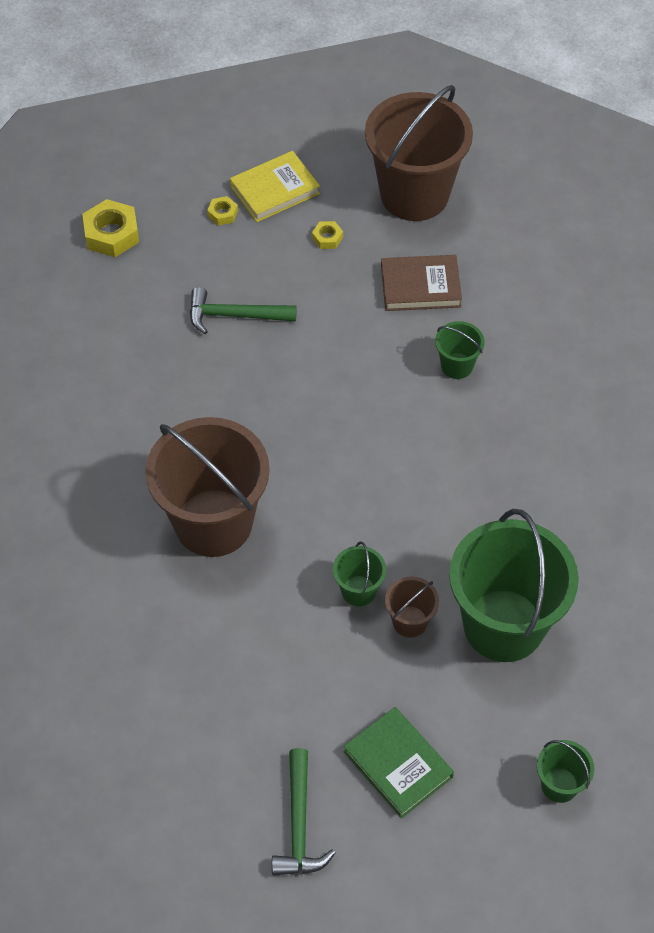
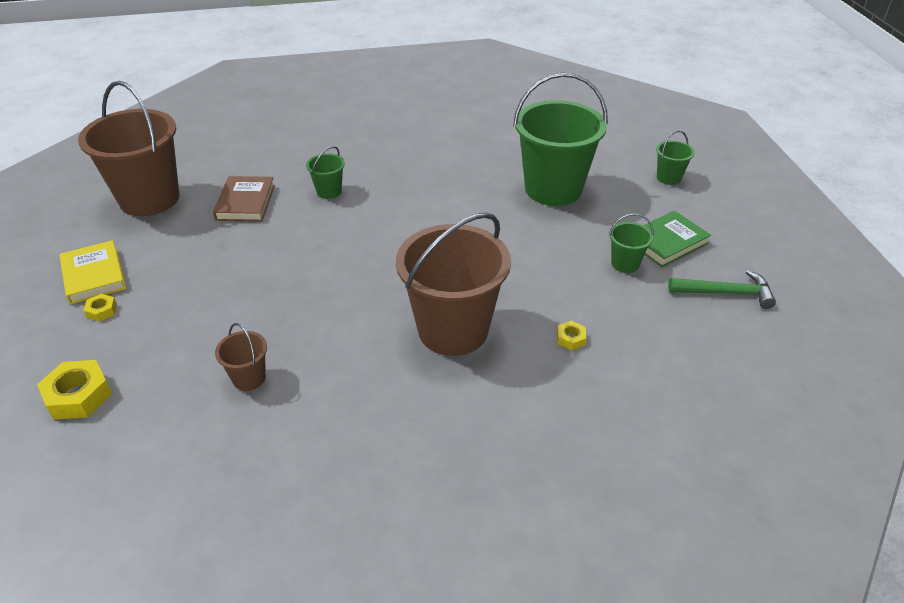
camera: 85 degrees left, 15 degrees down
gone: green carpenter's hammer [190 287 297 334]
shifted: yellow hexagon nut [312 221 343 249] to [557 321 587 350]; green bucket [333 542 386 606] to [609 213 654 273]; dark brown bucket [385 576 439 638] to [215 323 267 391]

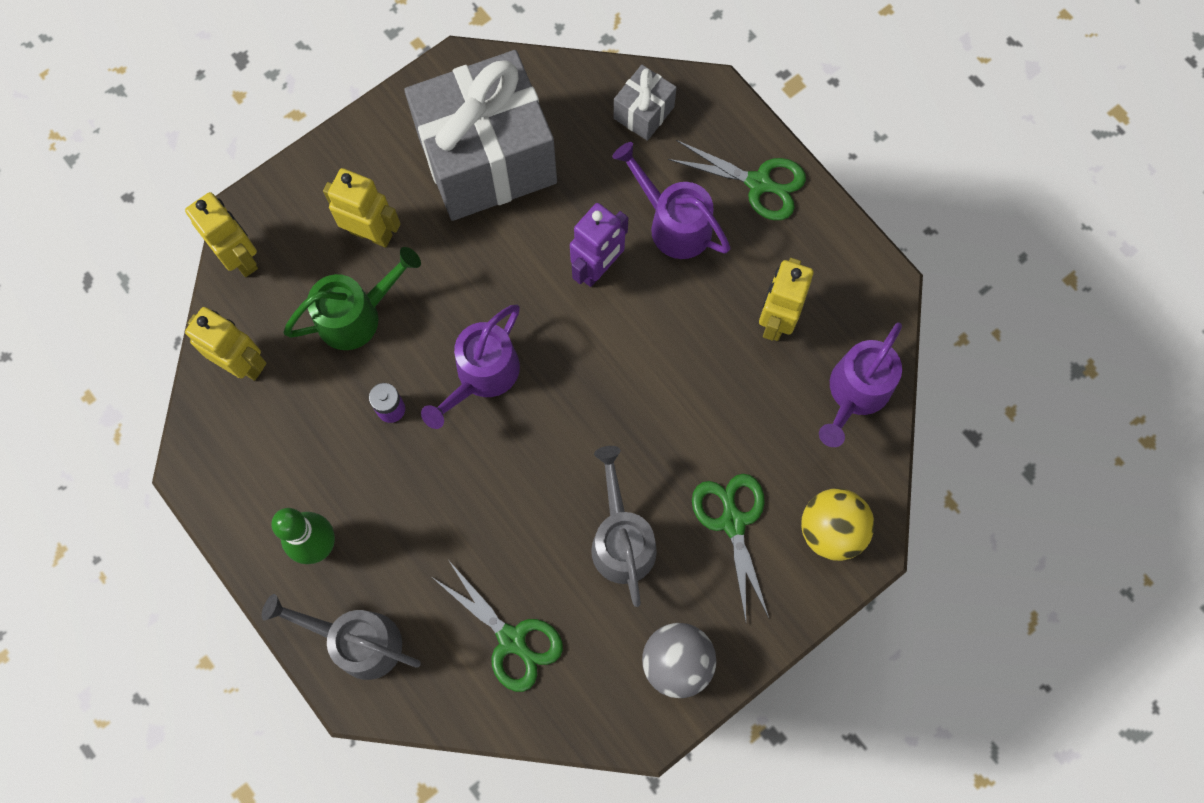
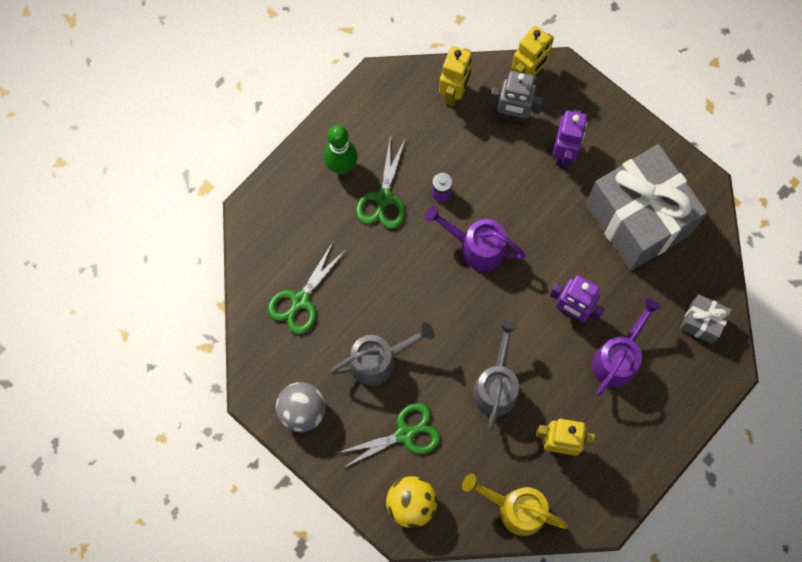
camera: 80 degrees right, 0 degrees up
gone: green sprinkling can [283 247 421 350]
new: gray robot [490 71 544 122]
shifted: gray sprinkling can [262 594 421 680] to [473 320 519 431]; green shears [668 140 806 220] to [356 137 406 229]
repainted: yellow robot [323 168 401 248] to purple robot [553 110 587 168]; purple sprinkling can [819 322 902 447] to yellow sprinkling can [462 474 569 536]

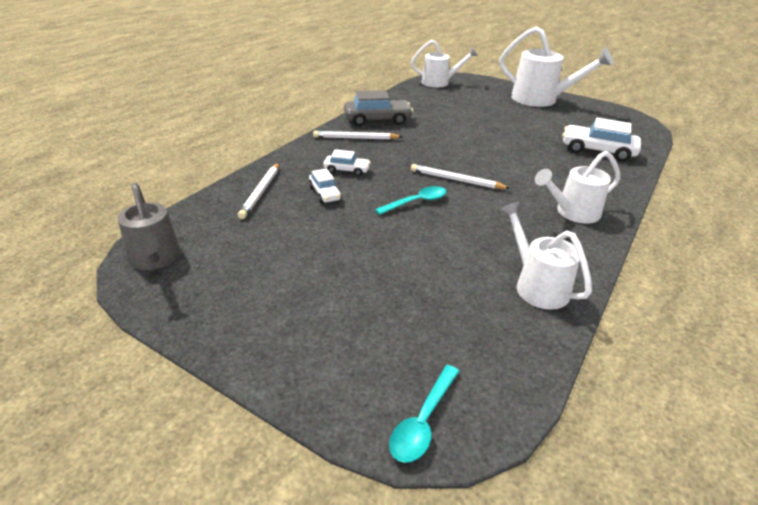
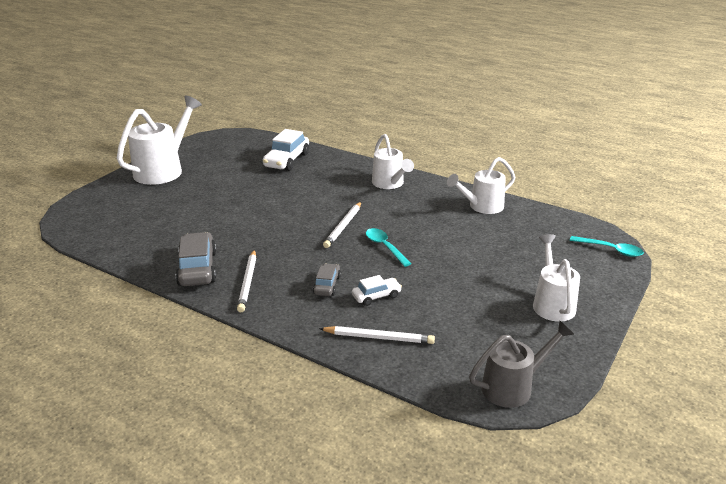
camera: 90 degrees left, 5 degrees down
shifted: pure white sprinkling can [411 40 478 87] to [533 234 580 322]
repainted: pure white automobile [324 149 371 176] to gray automobile [313 263 341 296]

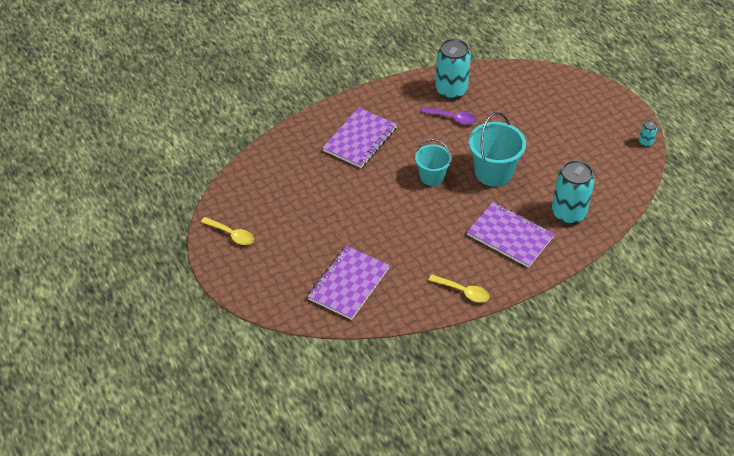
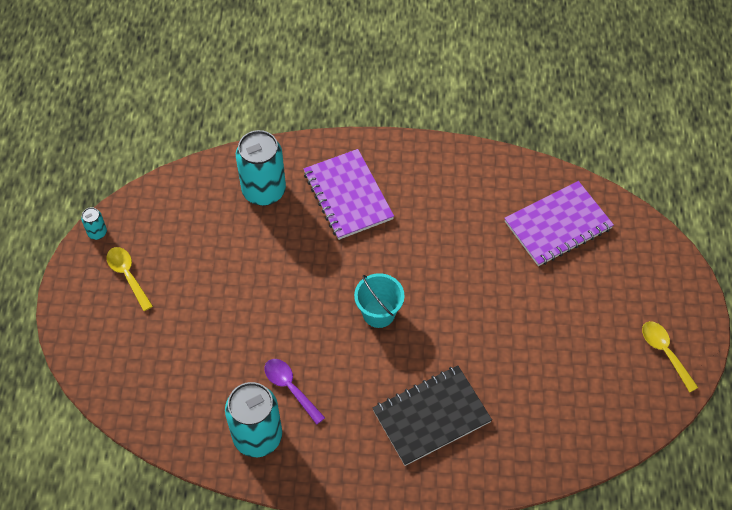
camera: 150 degrees left, 10 degrees up
gone: turquoise bucket [469 112 526 187]
shifted: yellow tablespoon [428 274 489 303] to [106 247 153 311]
repainted: purple notebook [322 108 397 168] to jet-black notebook [373 365 492 466]

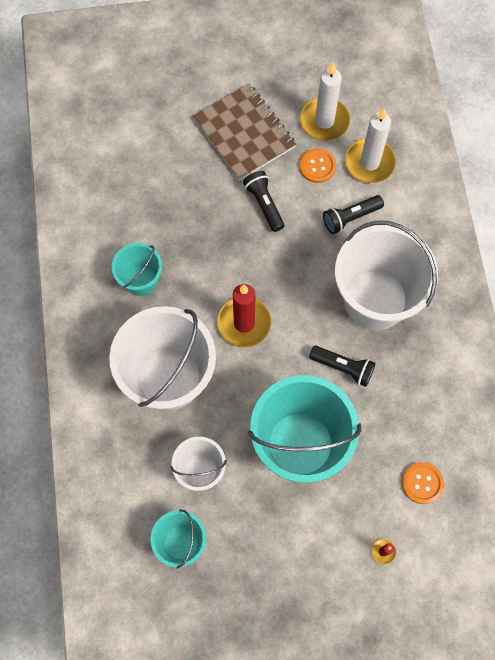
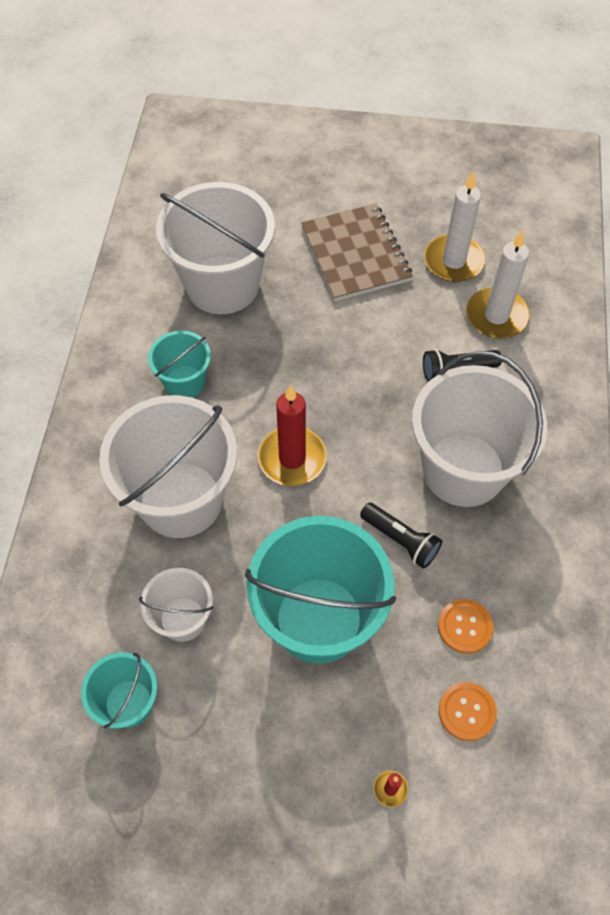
camera: 15 degrees right, 10 degrees down
gone: jet-black flashlight [243 171 284 232]
new: pure white bucket [156 182 275 314]
shifted: orange-coloured sewing button [299 148 336 183] to [438 599 493 654]

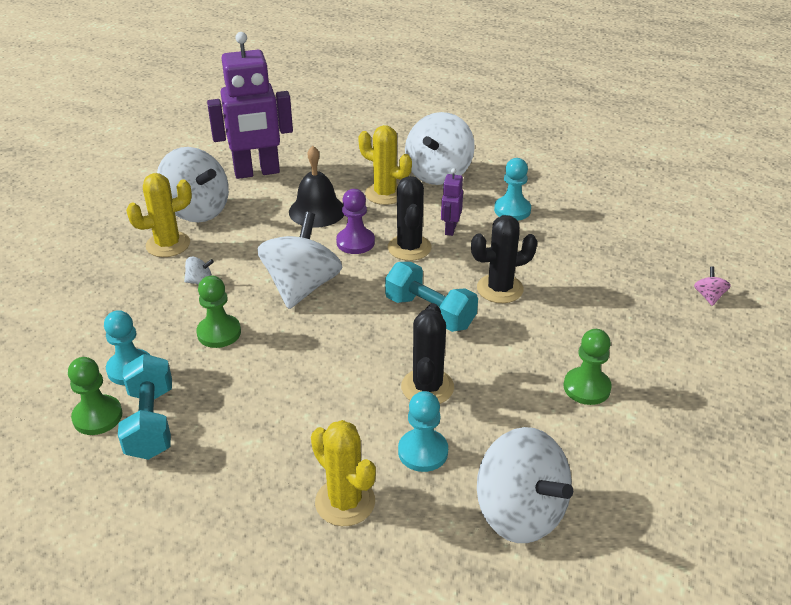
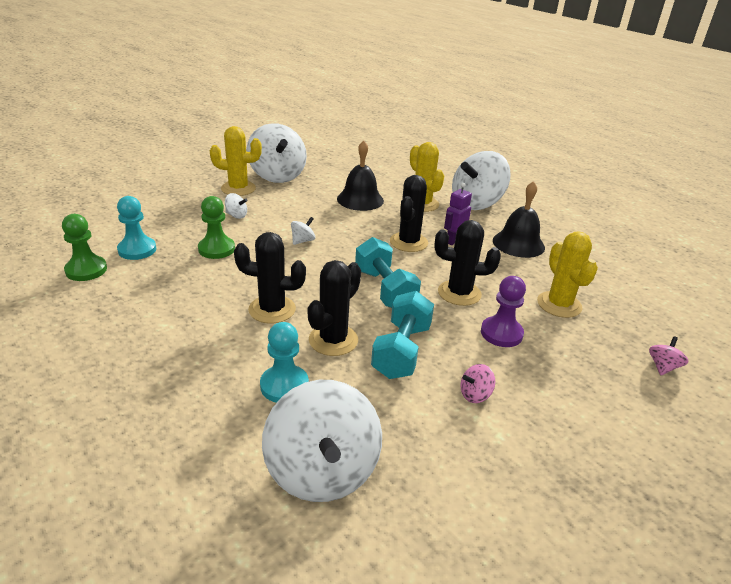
camera: 25 degrees right, 5 degrees down
gone: purple robot [207 32 293 179]
new: jet-black prickly plant [234 232 306 324]
shifted: turquoise free weight [118 354 172 460] to [371 291 434 379]; yellow prickly plant [311 420 376 526] to [537 231 598 318]; purple pawn [336 189 375 254] to [481 276 526 347]
swapped: turquoise pawn [494 158 531 221] to jet-black hand bell [493 181 545 258]; green pawn [564 329 612 405] to rosy whirligig [460 364 495 403]
scaled: pure white whirligig [257 212 343 309] = [291 217 315 245] x0.40

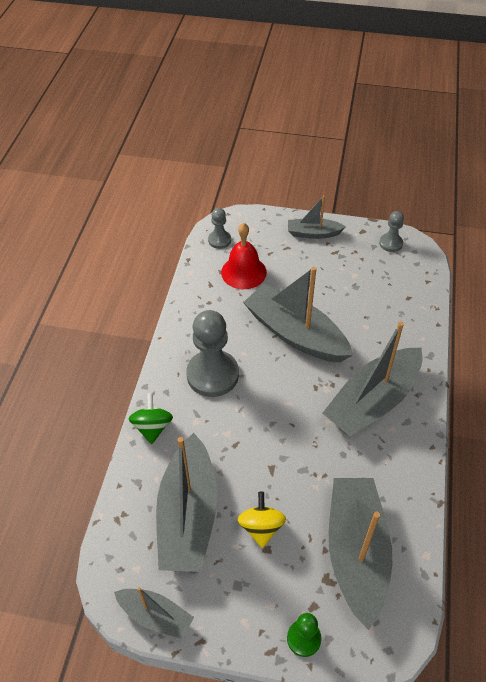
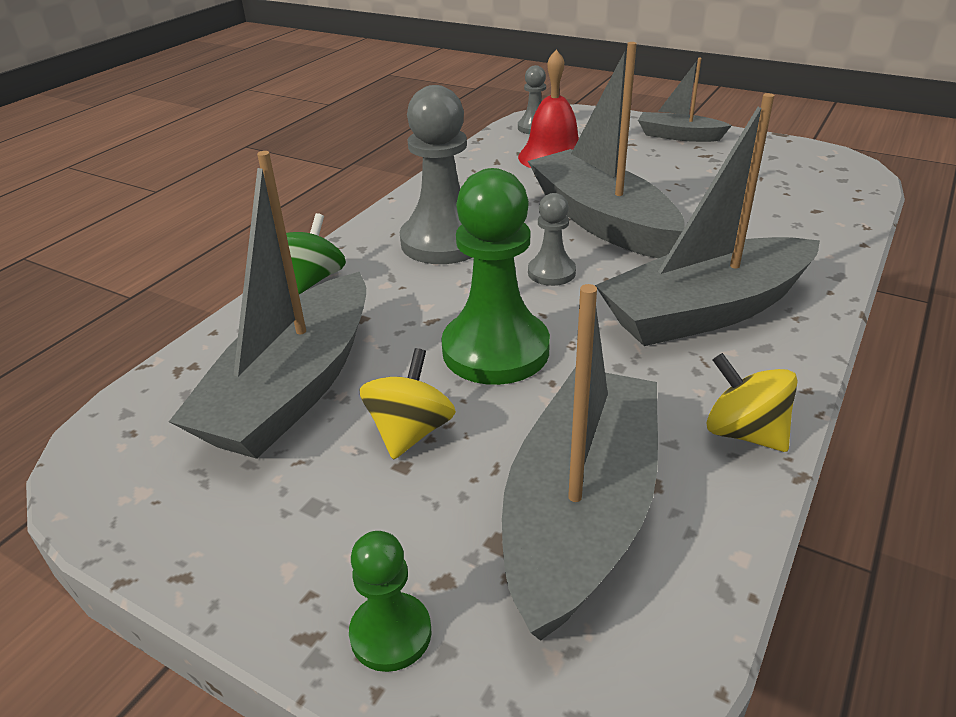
camera: 20 degrees right, 15 degrees down
gone: gray boat [114 587 194 639]
new: green pawn [441 168 550 385]; yellow whirligig [706 353 797 452]
shifted: gray pawn [379 211 404 252] to [528 193 576 286]

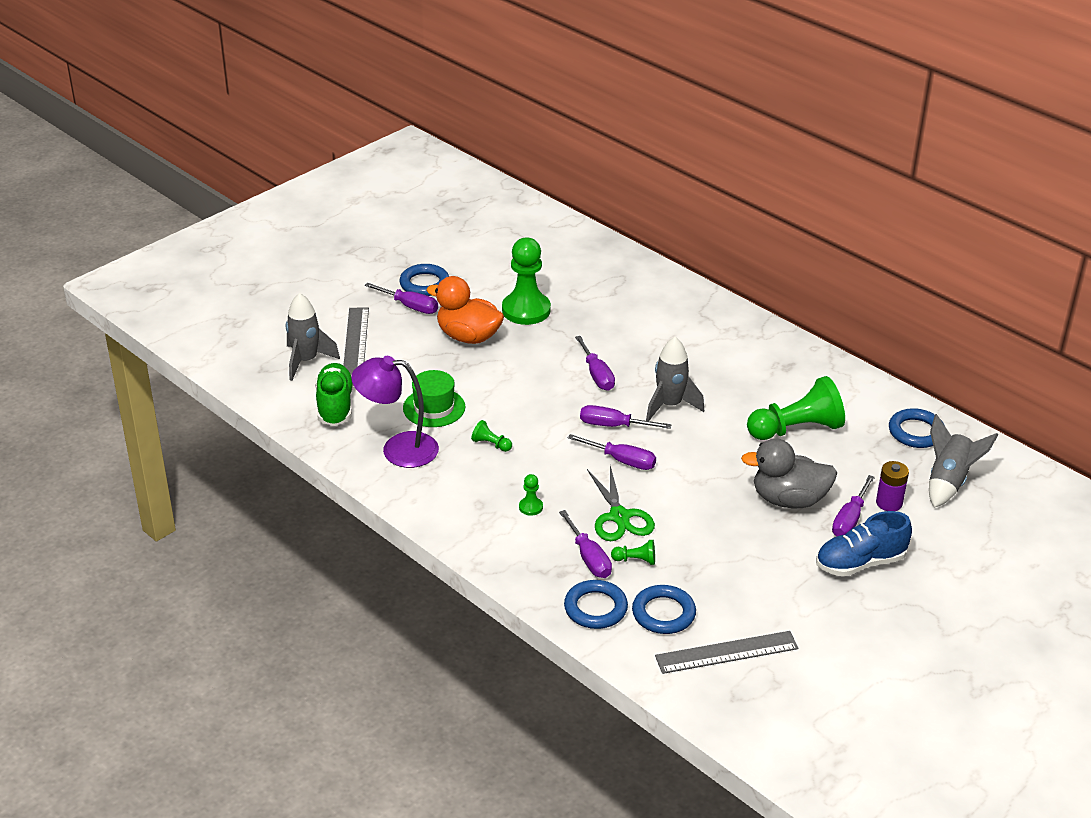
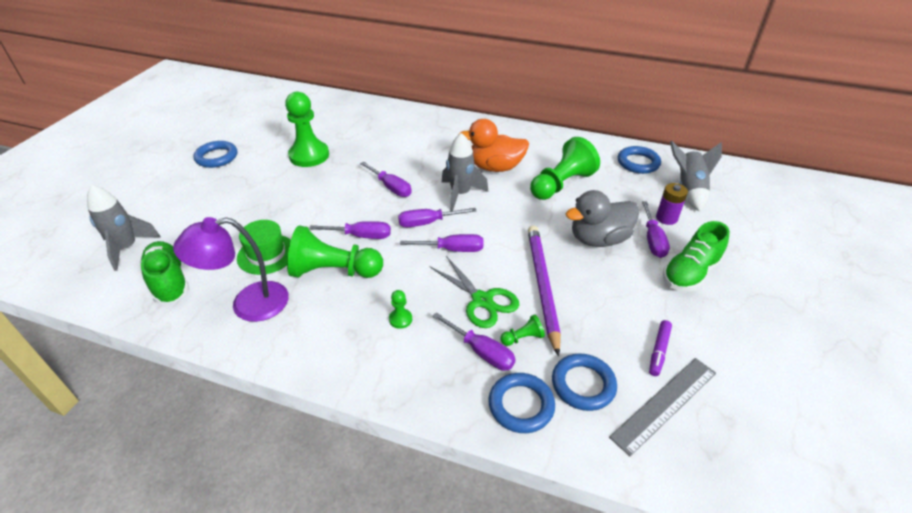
camera: 25 degrees left, 5 degrees up
gone: gray straightedge [343 308 369 375]
new: purple lead pencil [528 226 561 356]; purple felt pen [649 320 672 376]
shifted: purple flat screwdriver [365 283 438 314] to [309 221 391 239]; orange-coloured toy duck [427 276 504 344] to [459 119 529 172]
repainted: cobalt shoe [816 511 912 577] to green shoe [663 221 730 292]
scaled: green pawn [471 420 512 452] = [287 226 383 278] x2.34

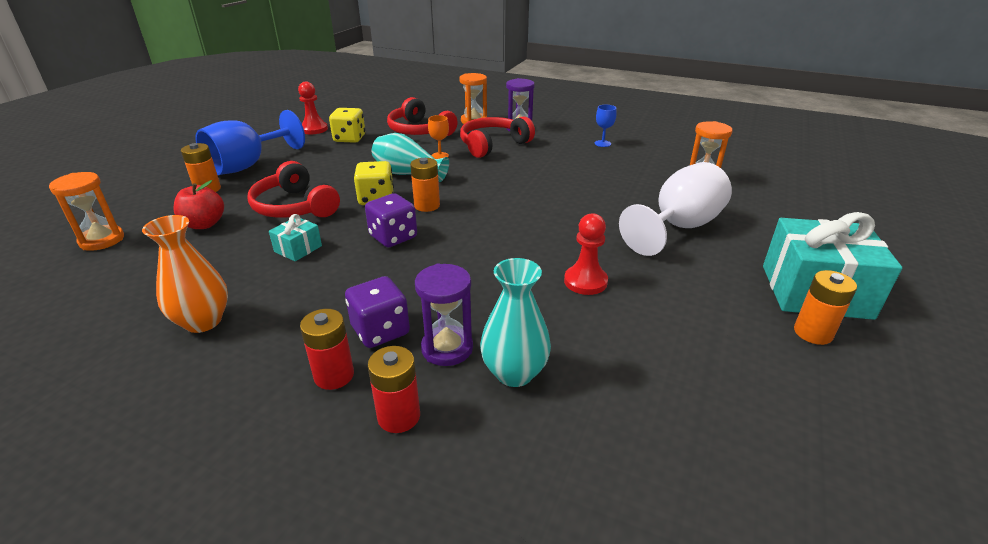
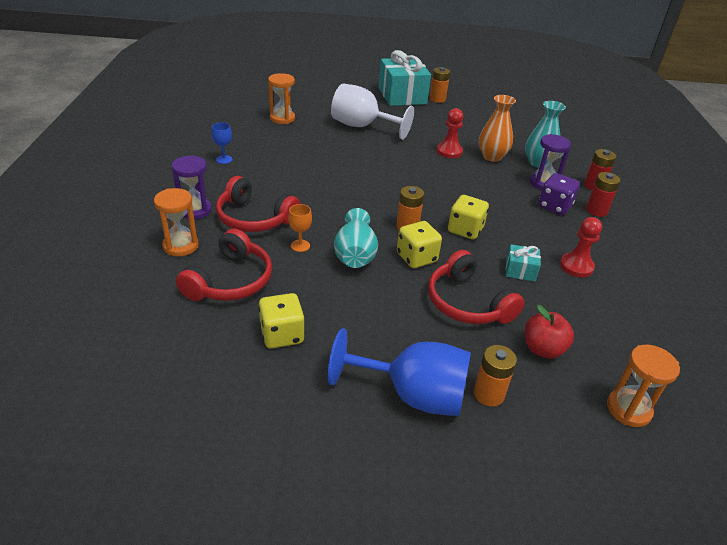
camera: 115 degrees left, 5 degrees up
shifted: orange-coloured flower vase [142 215 228 333] to [479 95 516 162]; crimson pawn [298 82 328 134] to [560 217 602 277]
repainted: purple die [365 193 417 247] to yellow die [448 195 489 240]
rotated: crimson over-ear headphones [247 161 340 218] = [428 250 525 324] 120 degrees clockwise

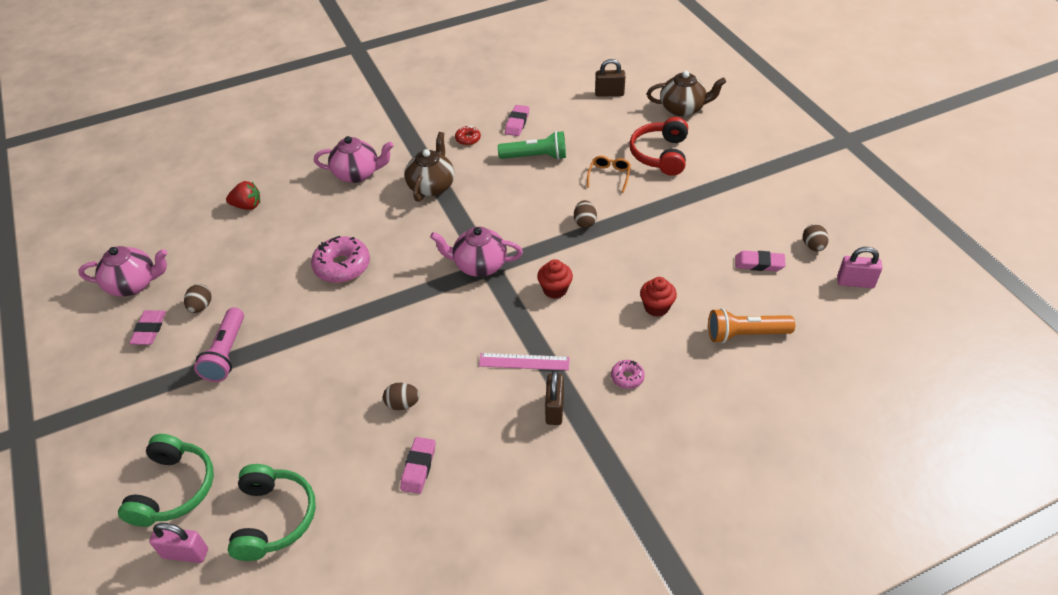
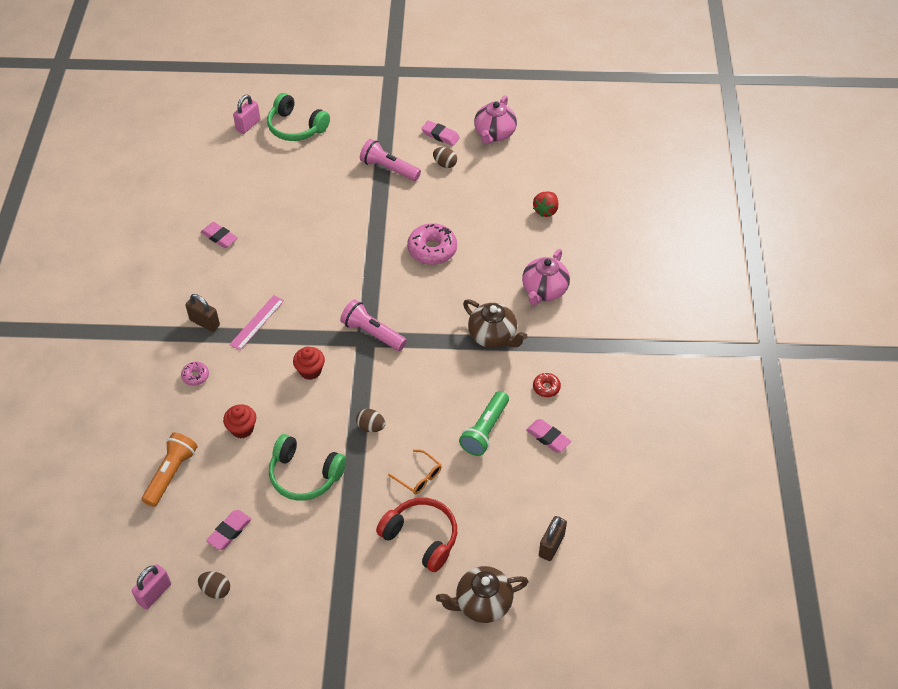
camera: 115 degrees right, 5 degrees up
gone: dark brown toy egg [383 383 420 410]
shifted: green over-ear headphones [228 464 316 561] to [269 434 346 501]
swapped: rosy china teapot [430 227 523 277] to rosy flashlight [340 300 407 351]
rotated: dark brown china teapot [647 71 726 117] = [436 566 529 623] 45 degrees clockwise

